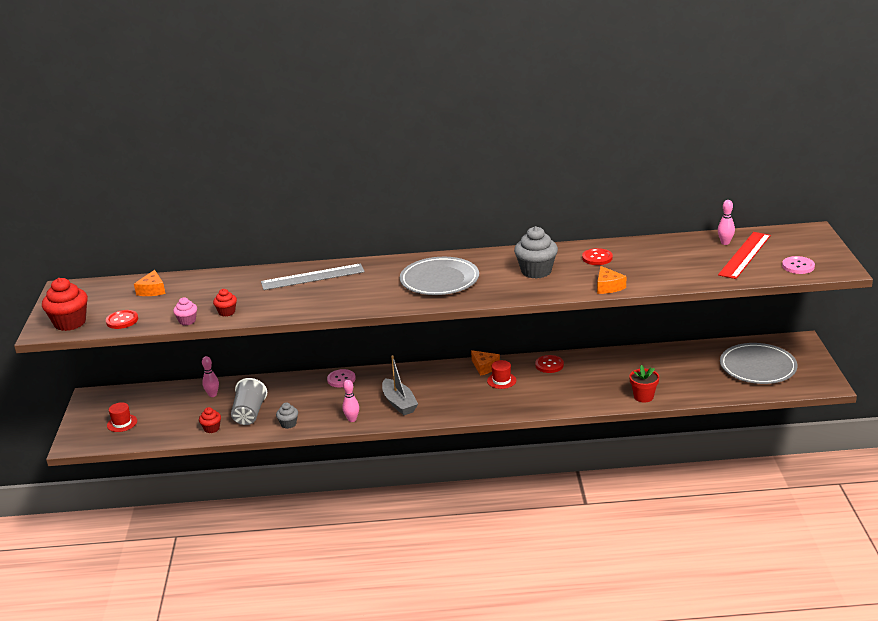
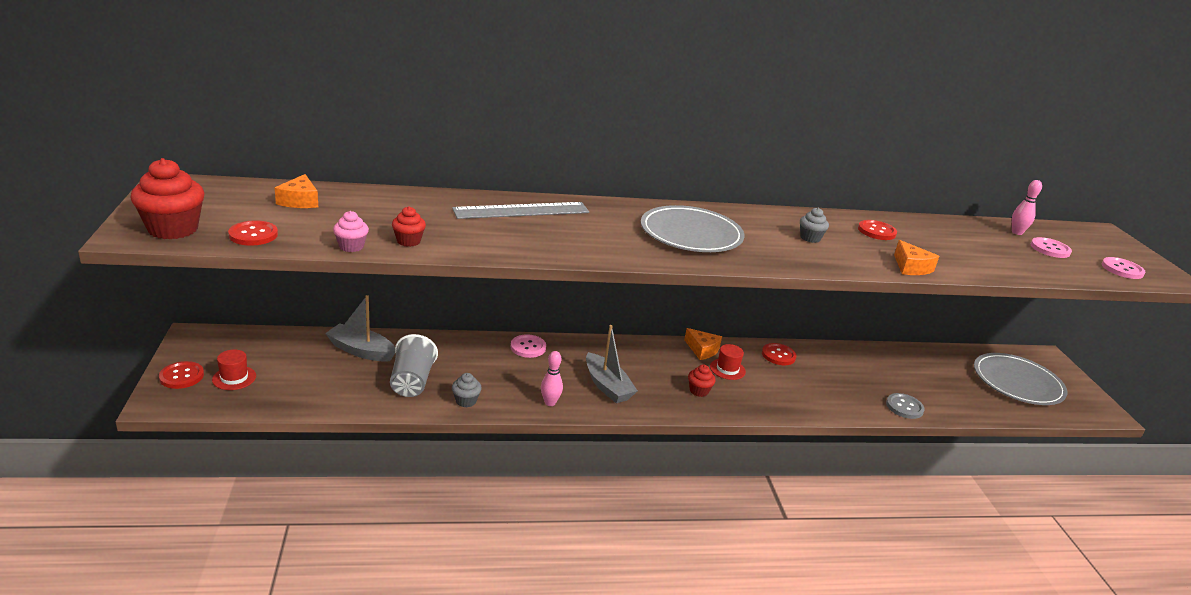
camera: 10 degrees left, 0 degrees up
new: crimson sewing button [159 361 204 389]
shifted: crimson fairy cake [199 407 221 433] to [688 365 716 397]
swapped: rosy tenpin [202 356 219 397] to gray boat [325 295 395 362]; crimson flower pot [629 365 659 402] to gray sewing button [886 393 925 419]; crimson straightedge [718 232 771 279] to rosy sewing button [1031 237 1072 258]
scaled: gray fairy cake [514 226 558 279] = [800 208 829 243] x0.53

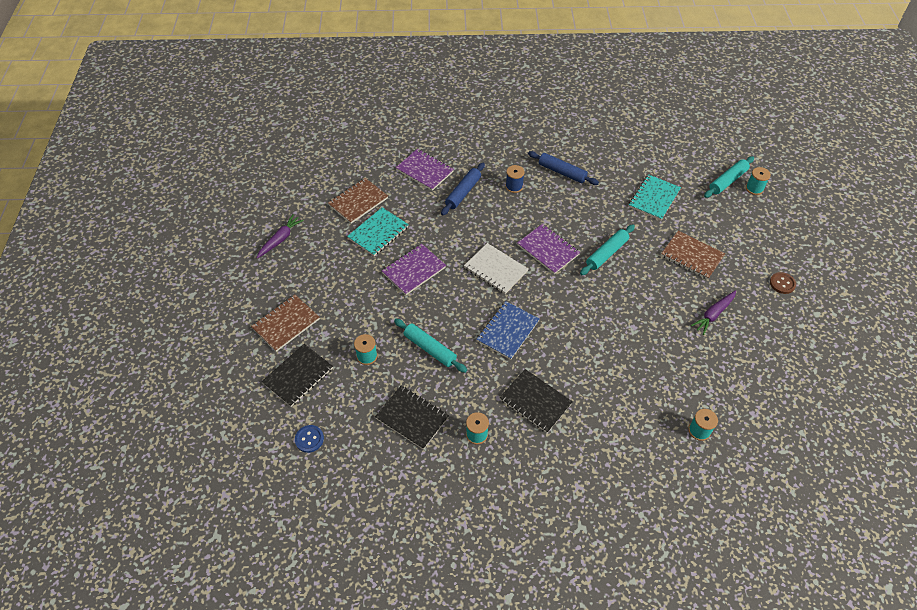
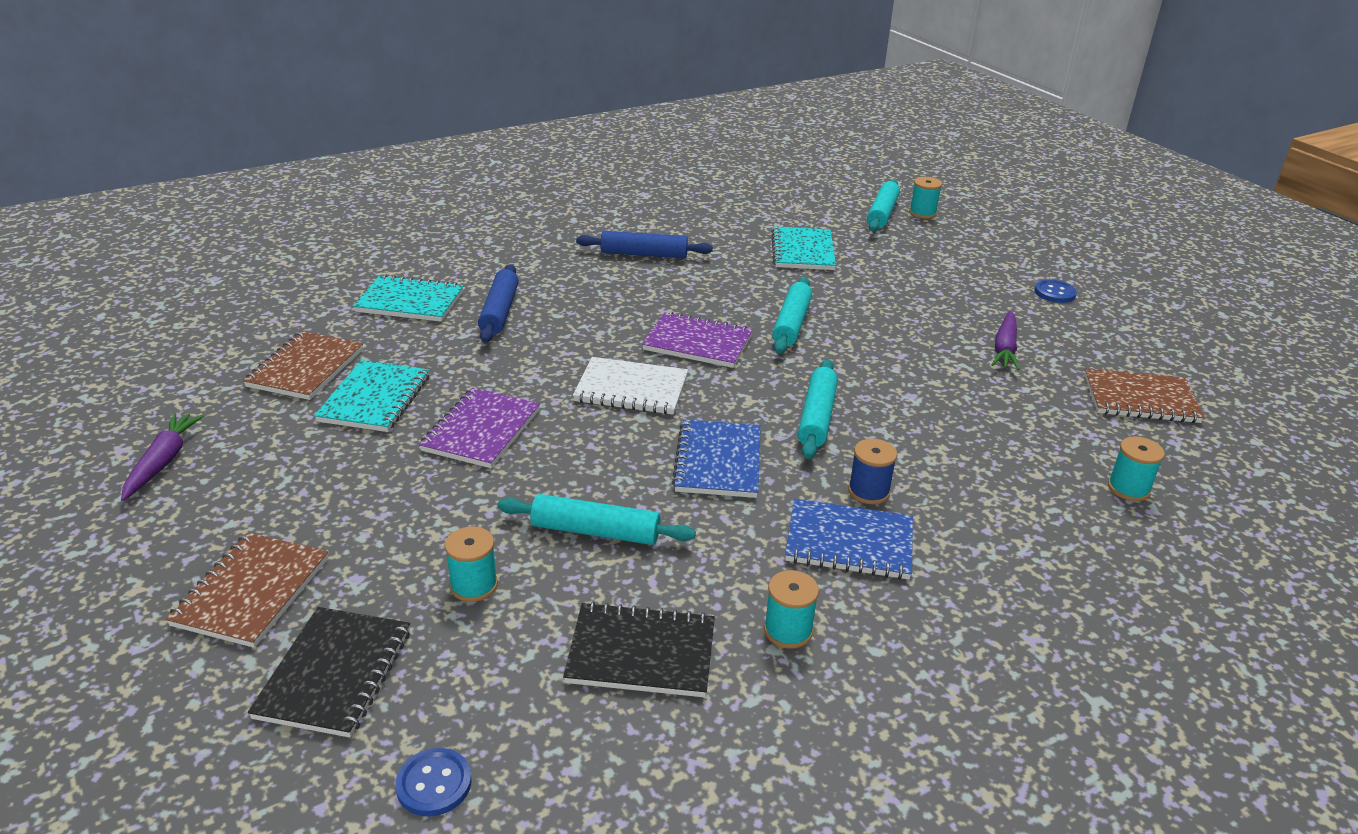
camera: 30 degrees left, 20 degrees down
new: turquoise rolling pin [798 359 838 459]
shifted: cobalt bobbin [506 165 525 193] to [848 439 897 504]; dark brown notebook [661 231 725 279] to [1084 368 1204 423]
repainted: purple notebook [395 149 454 191] to turquoise notebook [353 275 464 322]; jet-black notebook [500 369 573 433] to cobalt notebook [785 499 913 579]; dark brown sewing button [770 272 796 294] to cobalt sewing button [1035 279 1077 303]

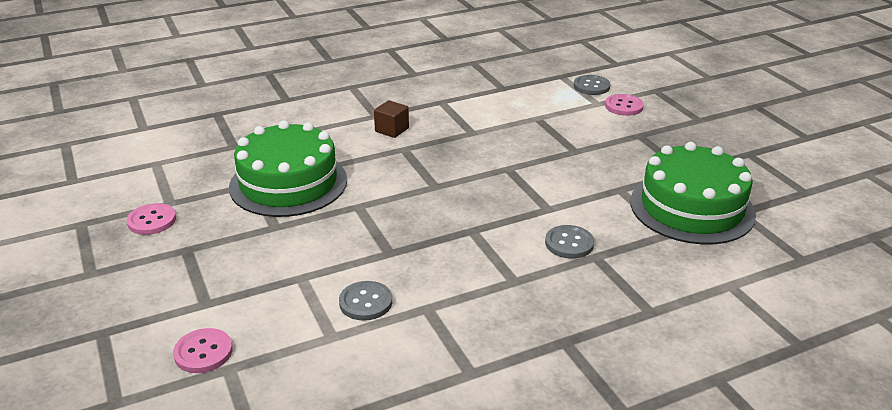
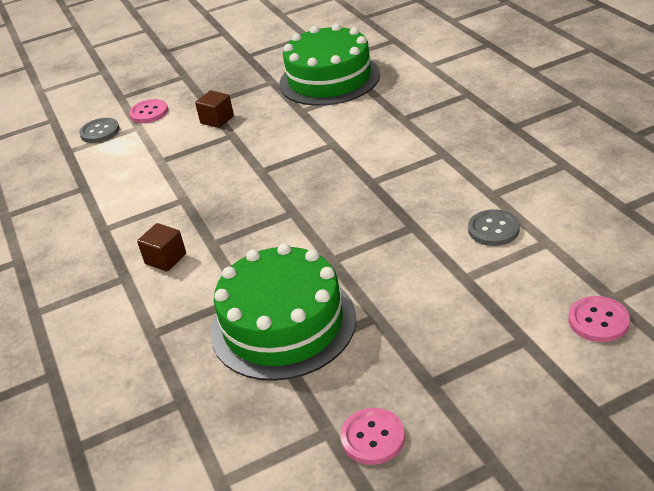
camera: 85 degrees left, 5 degrees up
gone: gray sewing button [545 225 594 259]
new: dark brown block [195 90 234 128]

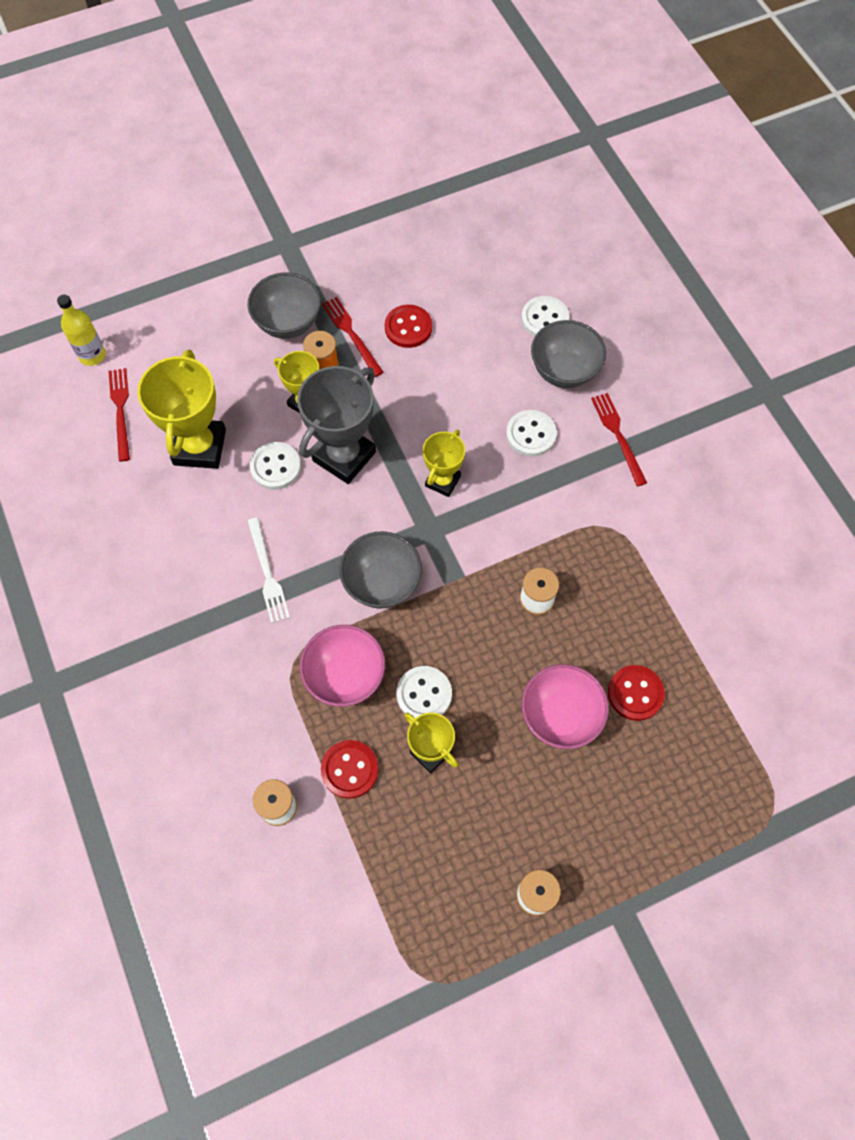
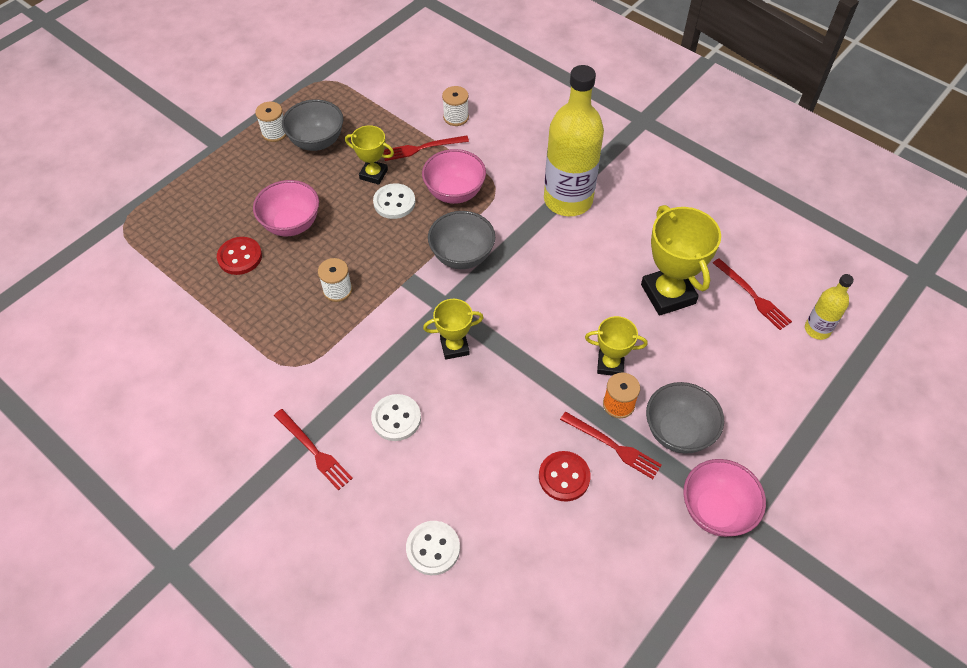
camera: 155 degrees right, 10 degrees down
gone: pure white fork [247 518 290 623]; pure white sewing button [250 442 301 490]; gray award cup [297 366 376 484]
new: yellow bottle [544 65 604 216]; rosy serving bowl [683 459 766 537]
shifted: gray serving bowl [531 320 606 388] to [282 99 343 151]
swapped: crimson sewing button [321 740 378 799] to crimson fork [383 136 469 161]
rotated: yellow award cup [423 430 465 497] = [423 299 484 360] 75 degrees clockwise

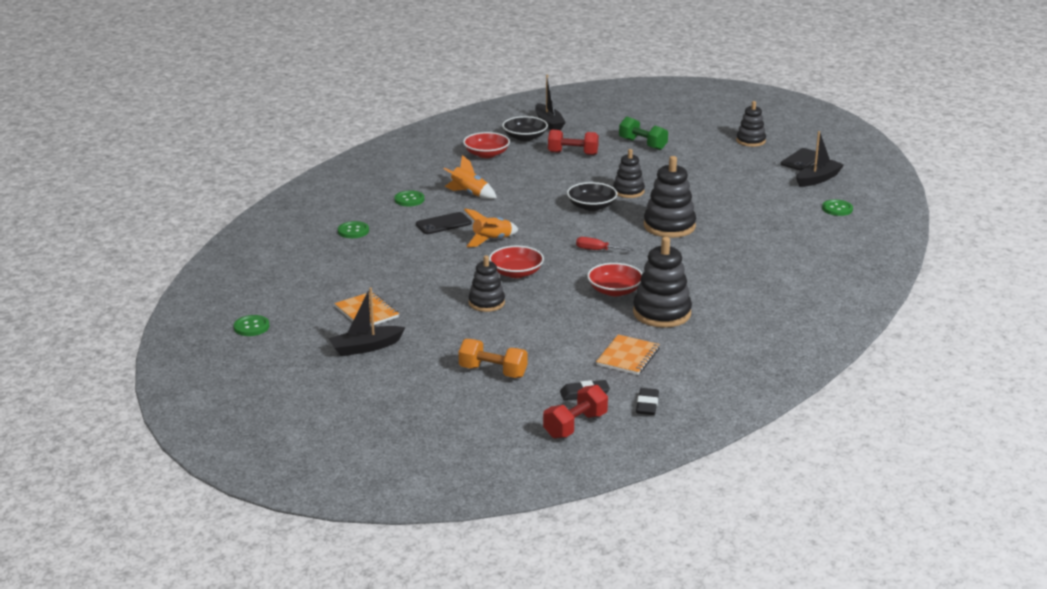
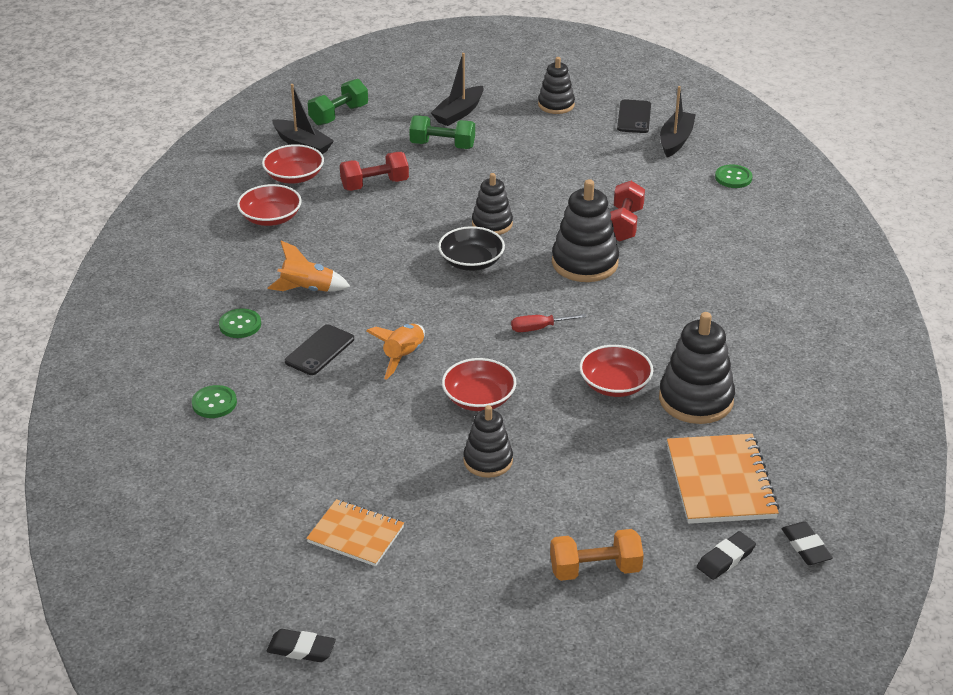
camera: 30 degrees left, 10 degrees up
gone: green sewing button [234 315 269 336]
new: jet-black gum eraser [267 629 336 662]; green free weight [308 79 368 125]
shifted: jet-black boat [328 287 405 356] to [431 53 484 126]; crimson free weight [543 385 608 439] to [610 181 645 242]
repainted: jet-black serving bowl [502 116 548 141] to crimson serving bowl [262 144 324 184]
scaled: orange-coloured notebook [596 334 660 375] = [667 434 780 524] x1.52

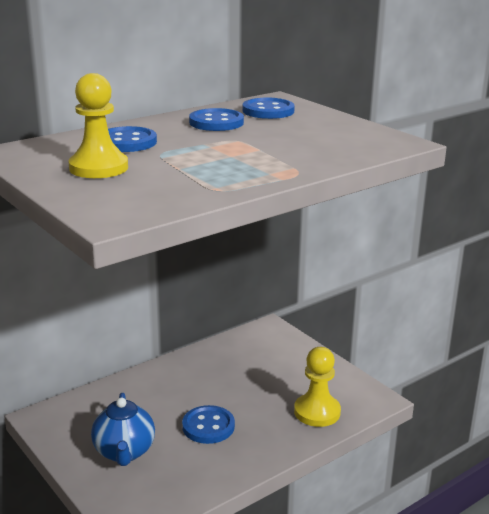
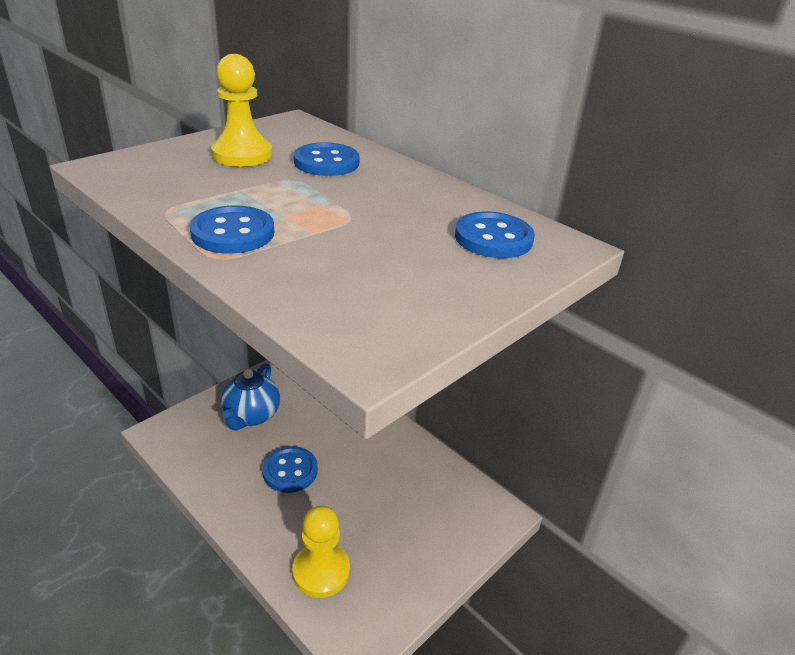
camera: 80 degrees right, 10 degrees up
shifted: cobalt sewing button [189 108 244 131] to [190 205 274 254]
rotated: cobalt china teapot [91 393 155 466] = [221 363 280 431] 60 degrees counterclockwise

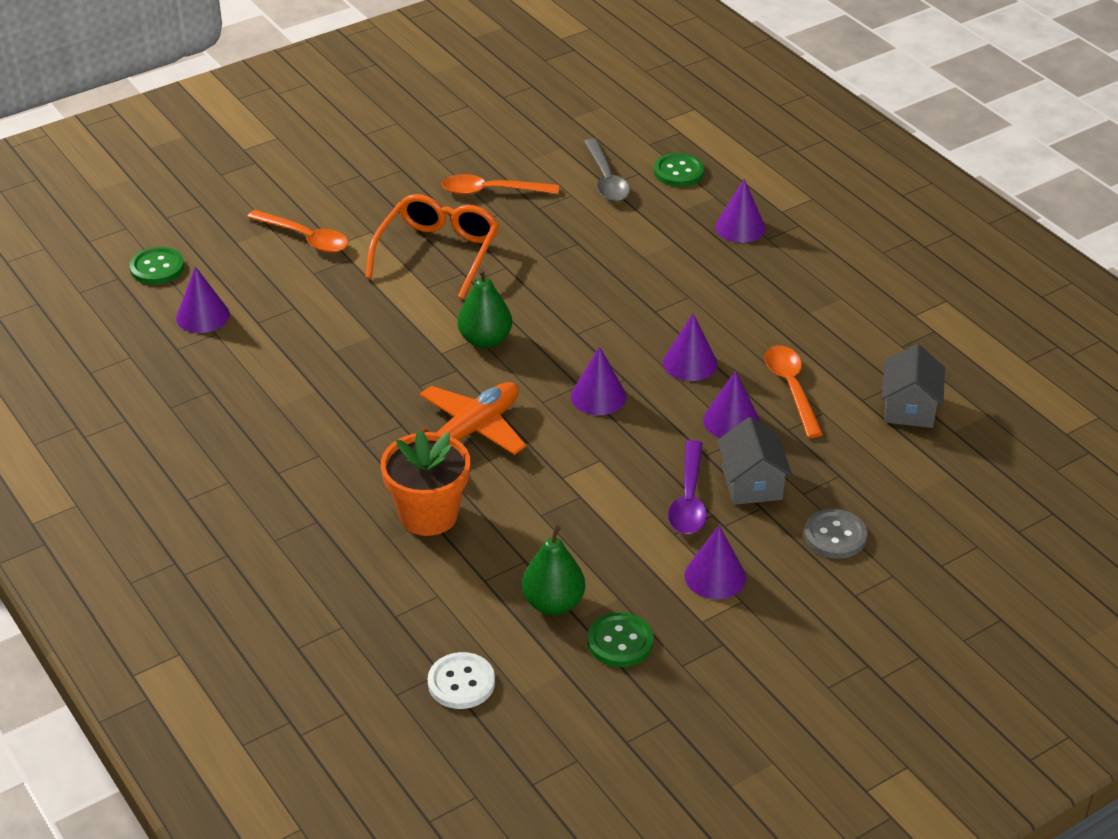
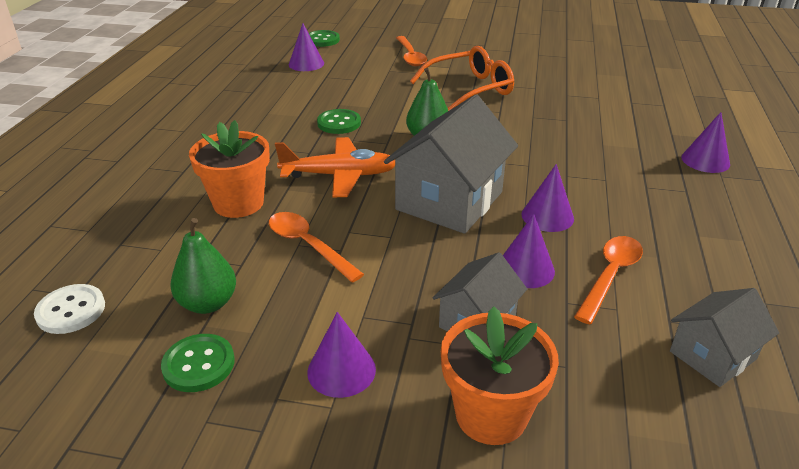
camera: 45 degrees right, 5 degrees down
gone: gray tablespoon [584 138 630 201]; purple tablespoon [668 440 707 534]
shifted: orange-coloured tablespoon [442 174 559 195] to [269 212 364 283]; green sewing button [654 153 704 187] to [317 109 361 134]
swapped: purple cone shape [571 346 626 415] to gray cottage [384 95 518 234]; gray sewing button [804 509 867 559] to orange-coloured flower pot [441 306 559 445]

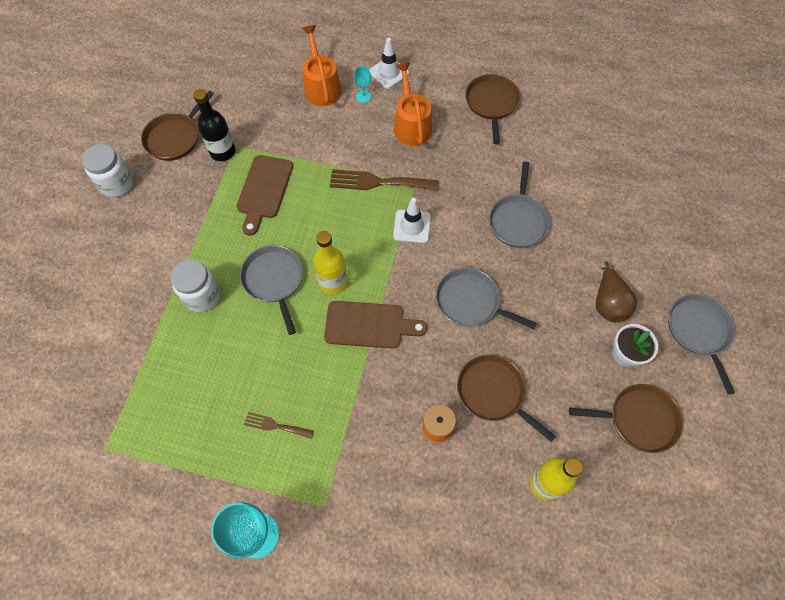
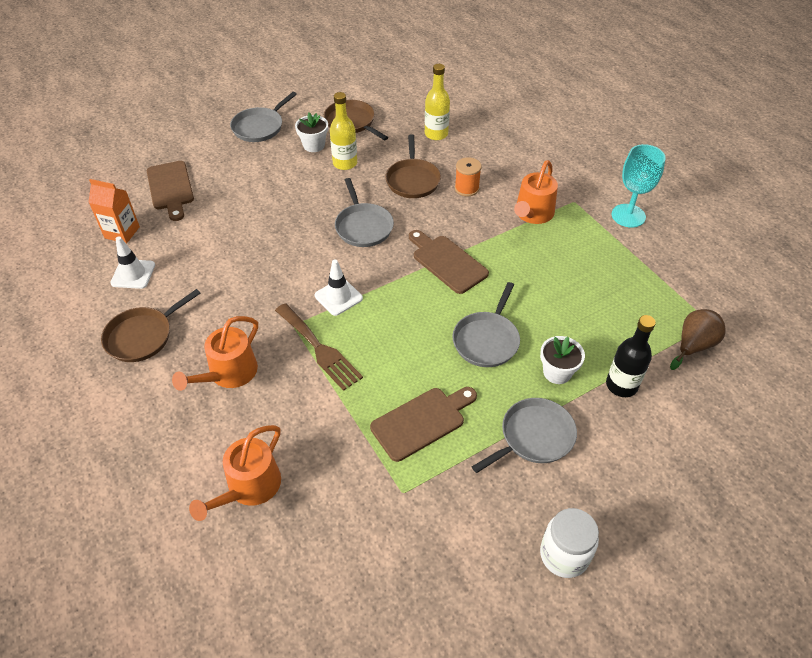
camera: 135 degrees left, 15 degrees down
gone: dark brown skillet [141 91 214 161]; dark brown fork [244 412 314 439]; turquoise goblet [354 66 371 103]
new: orange-coloured juice carton [88 179 140 243]; dark brown cutting board [147 161 194 221]; orange-coloured sprinkling can [514 160 558 224]
shifted: jet-black bottle [193 89 236 161] to [606 315 656 397]; yellow bottle [313 231 347 294] to [330 92 357 170]; pure white safety cone [369 38 409 89] to [110 236 155 289]; gray skillet [489 161 550 248] to [472 398 577 473]; dark brown pear fruit [596 261 637 322] to [670 309 726 370]
swapped: pure white jam jar [171 259 221 312] to pure white flower pot [540 336 585 384]

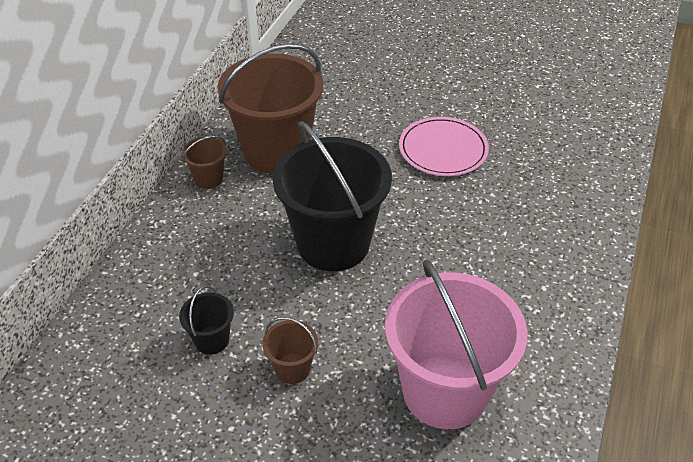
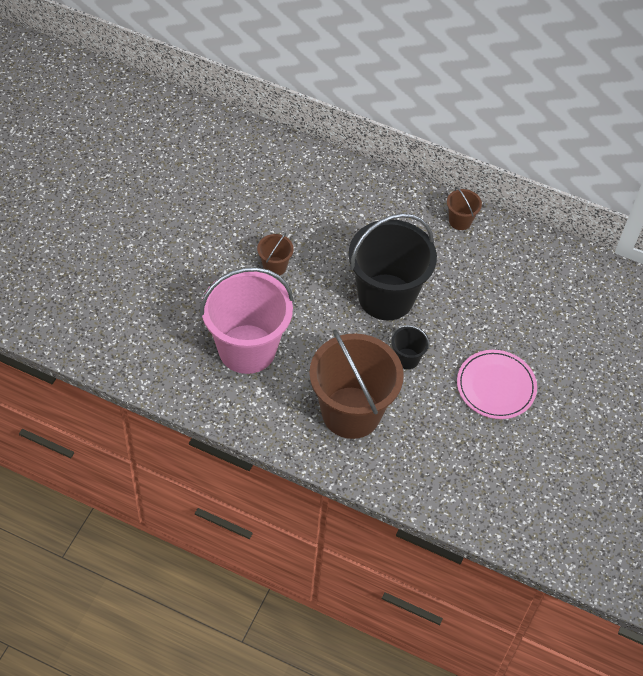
camera: 90 degrees right, 10 degrees up
shifted: jet-black bucket [179 285 234 355] to [391 325 430 369]; dark brown bucket [217 44 324 174] to [309 330 404 439]

